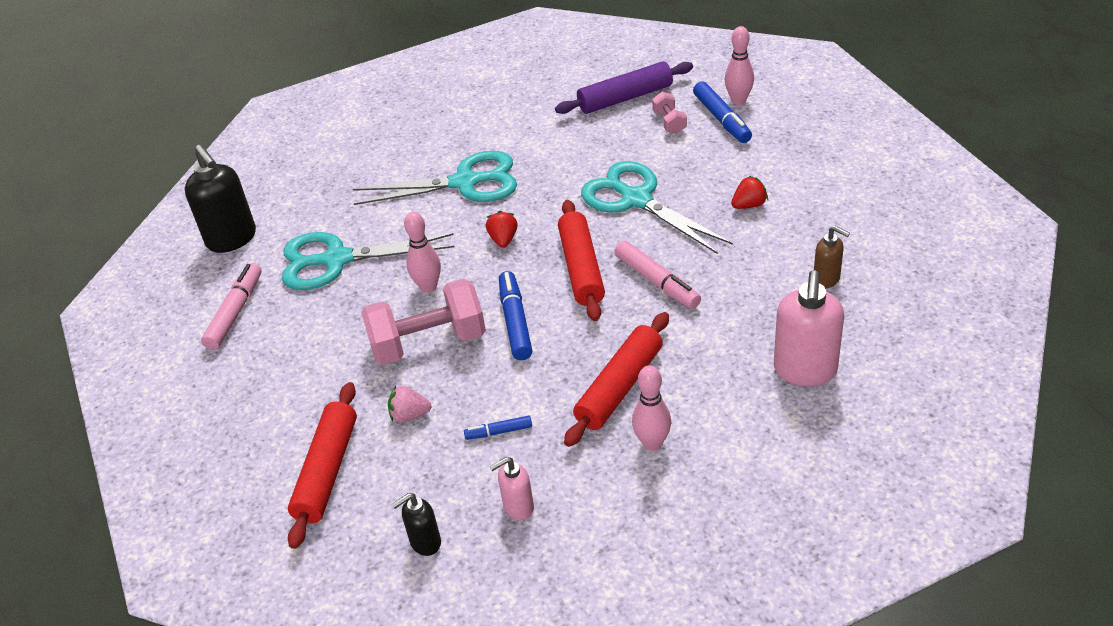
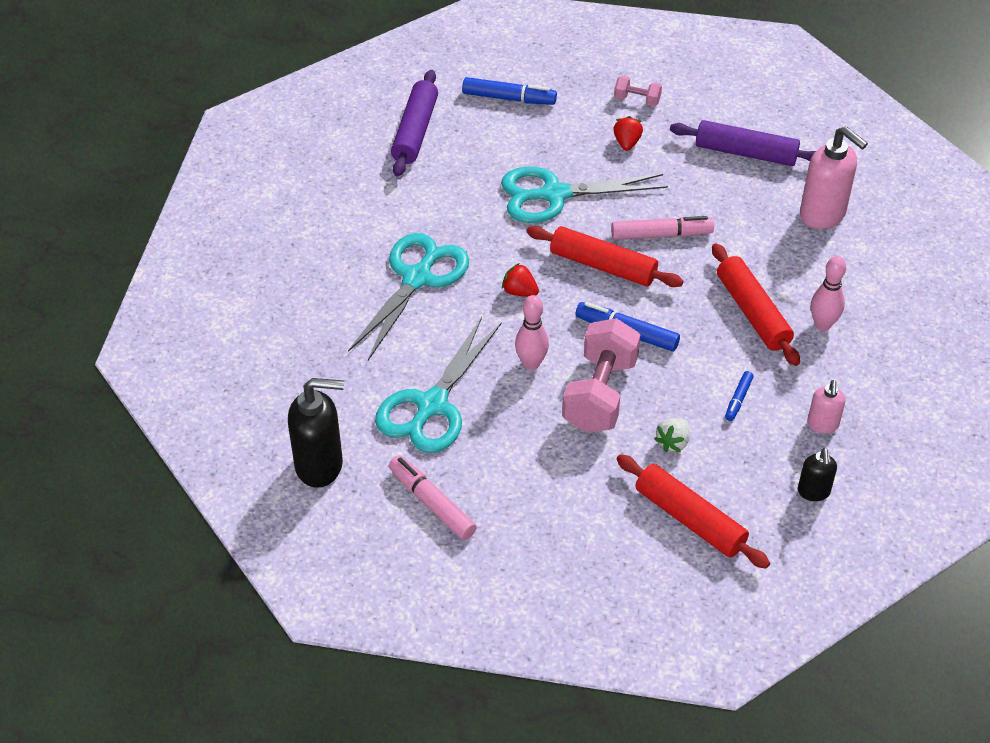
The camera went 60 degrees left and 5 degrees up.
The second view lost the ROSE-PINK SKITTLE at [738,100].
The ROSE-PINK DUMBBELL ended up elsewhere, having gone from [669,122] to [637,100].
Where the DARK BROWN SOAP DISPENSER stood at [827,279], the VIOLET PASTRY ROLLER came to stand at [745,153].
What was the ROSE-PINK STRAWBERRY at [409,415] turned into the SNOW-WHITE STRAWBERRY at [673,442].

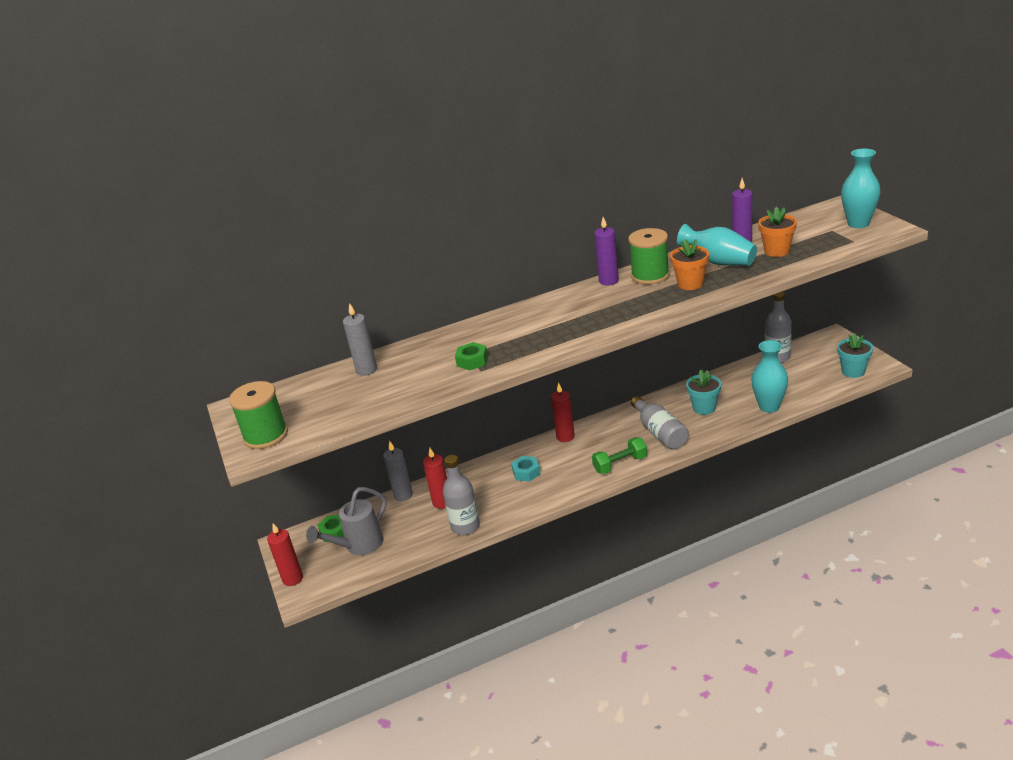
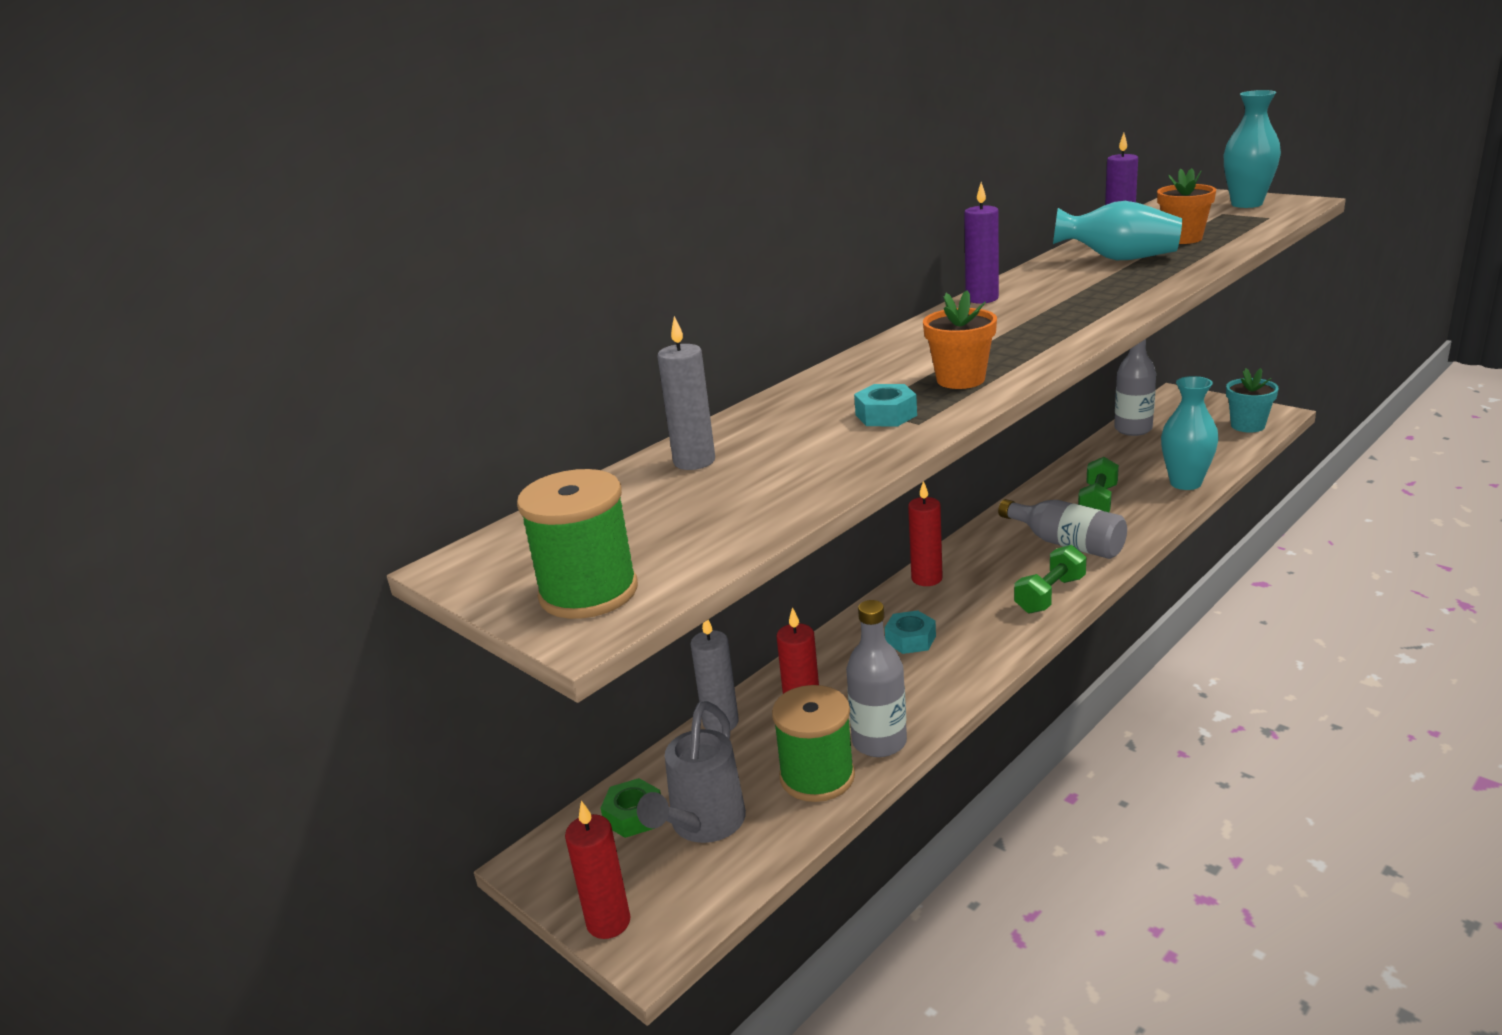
The camera went 25 degrees left and 5 degrees down.
The GREEN SPOOL ended up elsewhere, having gone from [650,276] to [817,776].
The ORANGE-COLOURED PLANT POT ended up elsewhere, having gone from [690,284] to [960,380].
What was the GREEN HEX NUT at [472,361] turned into the TEAL HEX NUT at [886,415].
Where the TEAL PLANT POT stood at [704,408], the GREEN DUMBBELL came to stand at [1098,502].

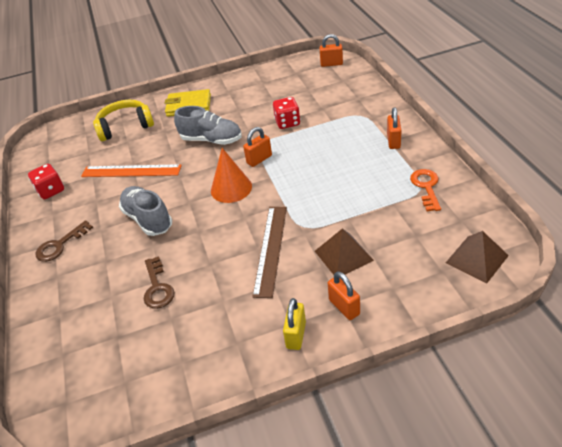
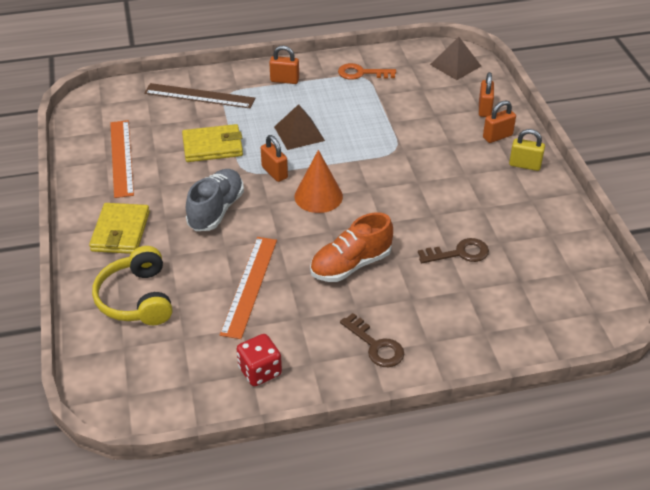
The camera went 90 degrees left and 0 degrees up.
The ORANGE-COLOURED LOCK ended up elsewhere, having gone from [331,64] to [484,109].
Where the CRIMSON DICE stood at [287,122], the GOLDEN WALLET came to stand at [212,146].
What was the GRAY SHOE at [148,219] turned into the ORANGE-COLOURED SHOE at [351,265].
The DARK BROWN MEASURING STICK ended up elsewhere, having gone from [270,249] to [199,96].
The DARK BROWN SOLID PYRAMID ended up elsewhere, having gone from [343,255] to [299,133].
The second view gained the ORANGE-COLOURED MEASURING STICK at [121,158].

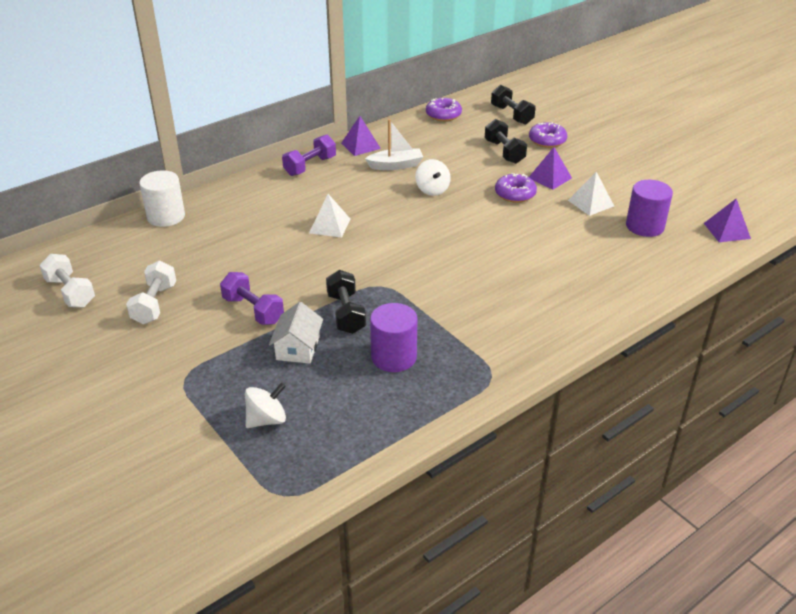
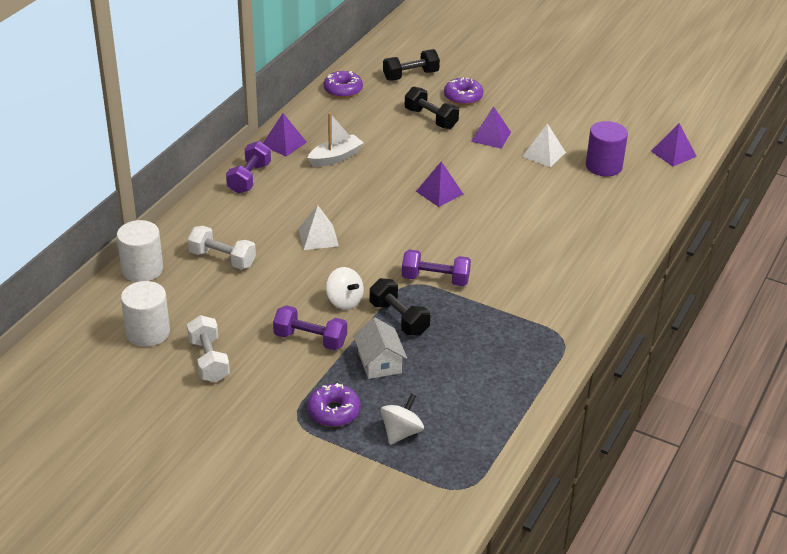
The camera went 25 degrees left and 0 degrees up.
The EBONY DUMBBELL at [511,115] ended up facing another way, 60 degrees counterclockwise from before.
The SNOW-WHITE SPINNING TOP ended up elsewhere, having gone from [432,190] to [344,301].
The VIOLET DOUGHNUT ended up elsewhere, having gone from [515,194] to [334,411].
The SNOW-WHITE DUMBBELL ended up elsewhere, having gone from [70,292] to [222,259].
The second view lost the VIOLET SOLID CYLINDER at [393,357].
The second view gained the VIOLET SOLID PYRAMID at [439,192].
The second view gained the VIOLET DUMBBELL at [435,279].
The second view gained the SNOW-WHITE SOLID CYLINDER at [148,332].

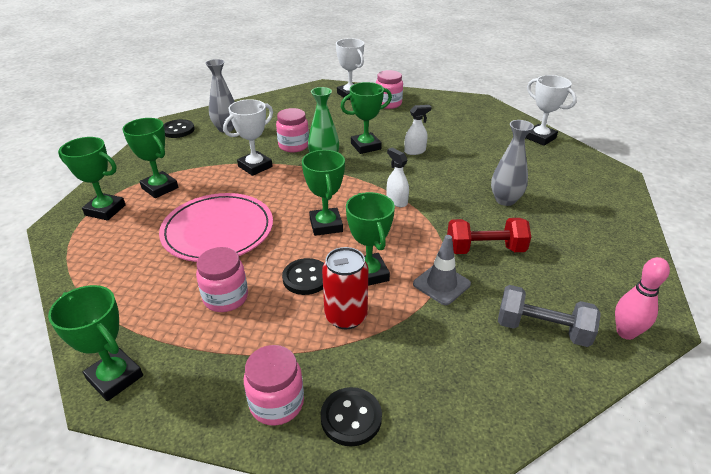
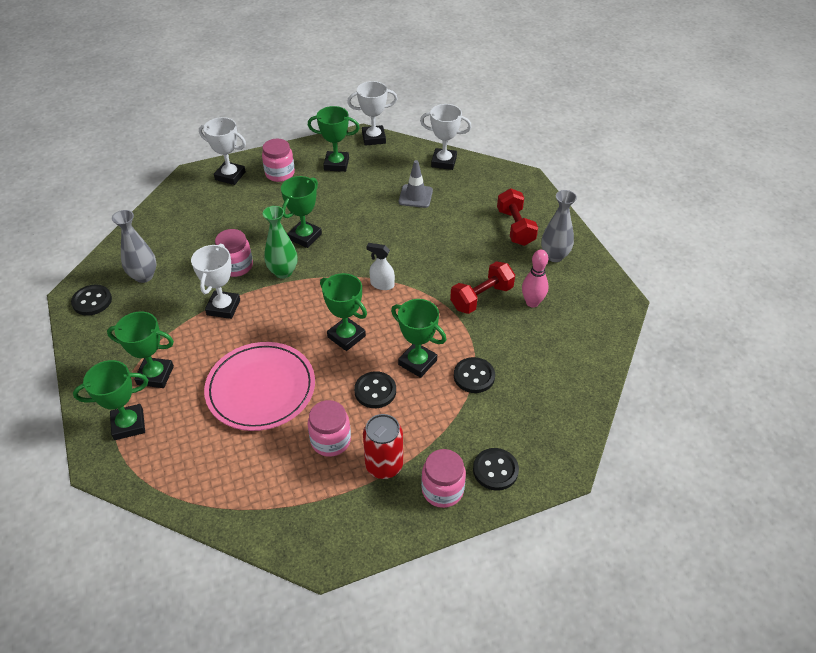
The camera went 35 degrees left and 10 degrees up.
The second view lost the SNOW-WHITE SPRAY BOTTLE at [415,151].
The GRAY TALL VASE ended up elsewhere, having gone from [505,200] to [554,256].
The GRAY ROAD CONE ended up elsewhere, having gone from [441,284] to [415,196].
The CRIMSON TIN ended up elsewhere, having gone from [346,316] to [384,465].
The ROSE-PINK SKITTLE ended up elsewhere, having gone from [625,333] to [532,302].
The GREEN PRIZE CUP ended up elsewhere, having gone from [115,377] to [336,164].
The second view lost the GRAY DUMBBELL at [542,329].
The second view gained the SNOW-WHITE PRIZE CUP at [373,138].
The second view gained the CRIMSON DUMBBELL at [515,227].
The second view gained the EBONY SHIRT BUTTON at [474,376].

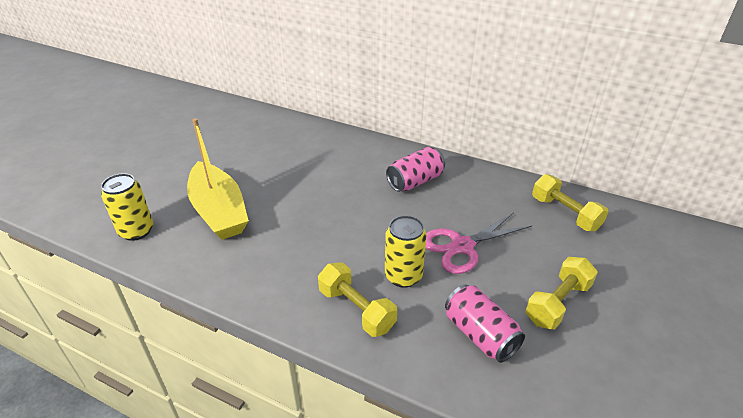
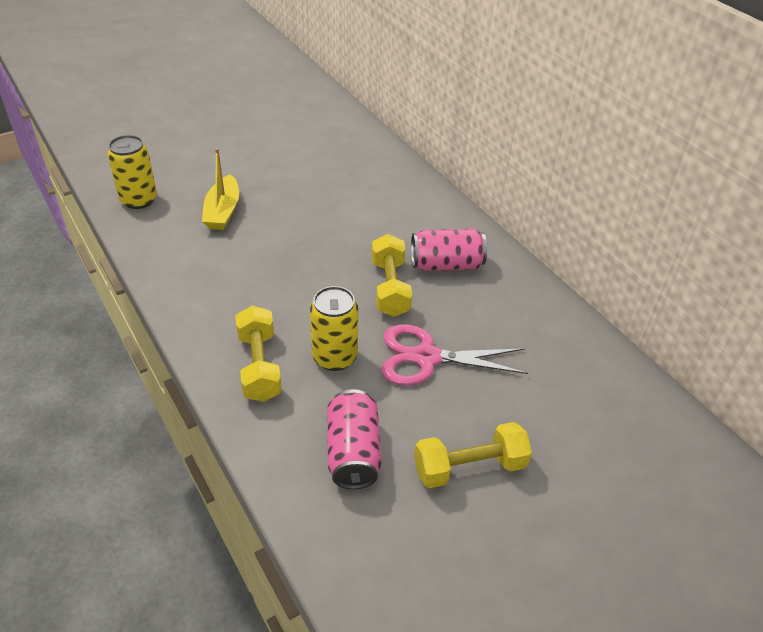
The camera went 30 degrees right and 5 degrees up.
The size of the GOLDEN TOY BOAT at [219,211] changed by a factor of 0.61.
The GOLDEN DUMBBELL ended up elsewhere, having gone from [565,213] to [390,288].

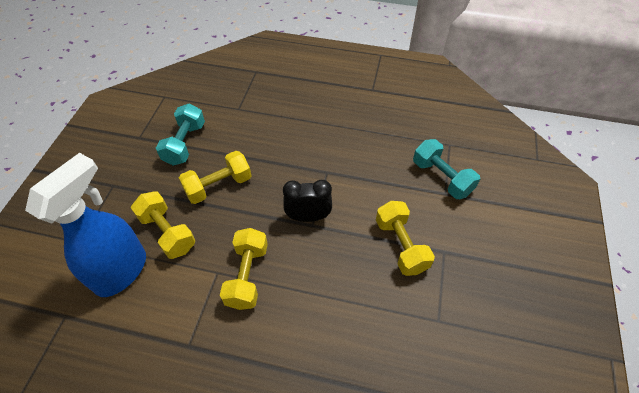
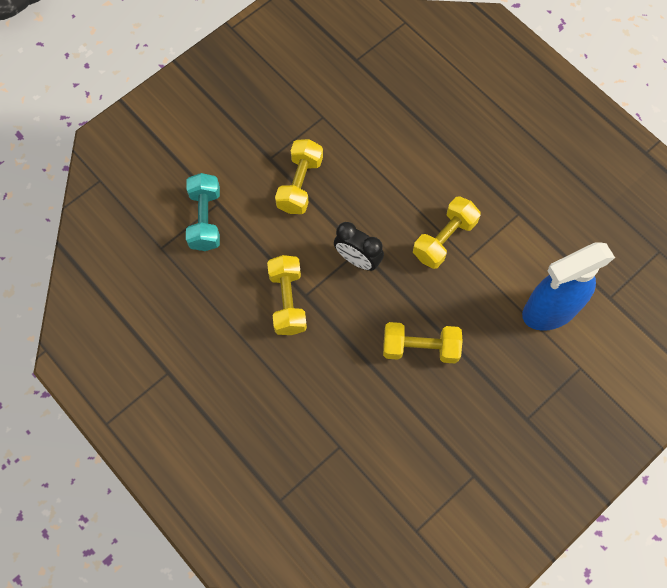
The camera went 145 degrees left and 15 degrees up.
The second view lost the TEAL DUMBBELL at [185,144].
The GOLDEN DUMBBELL ended up elsewhere, having gone from [167,232] to [287,301].

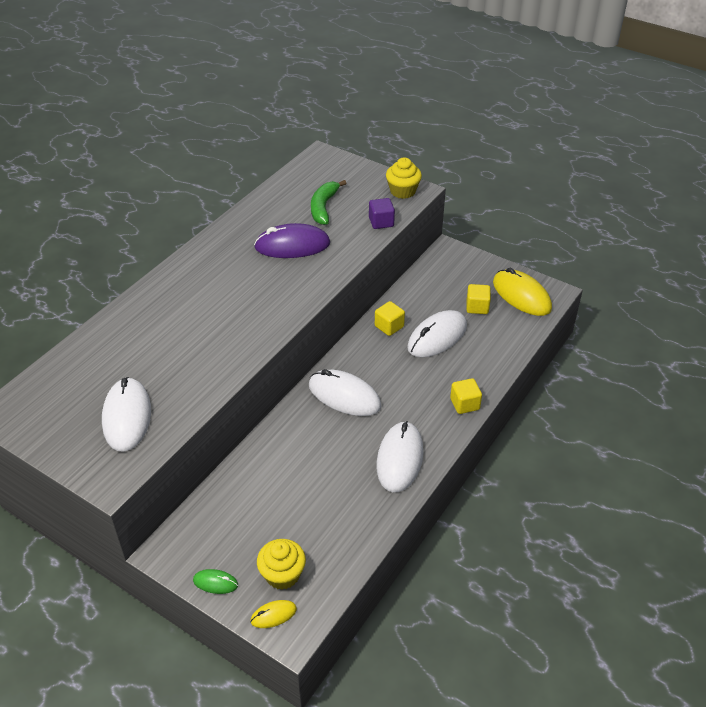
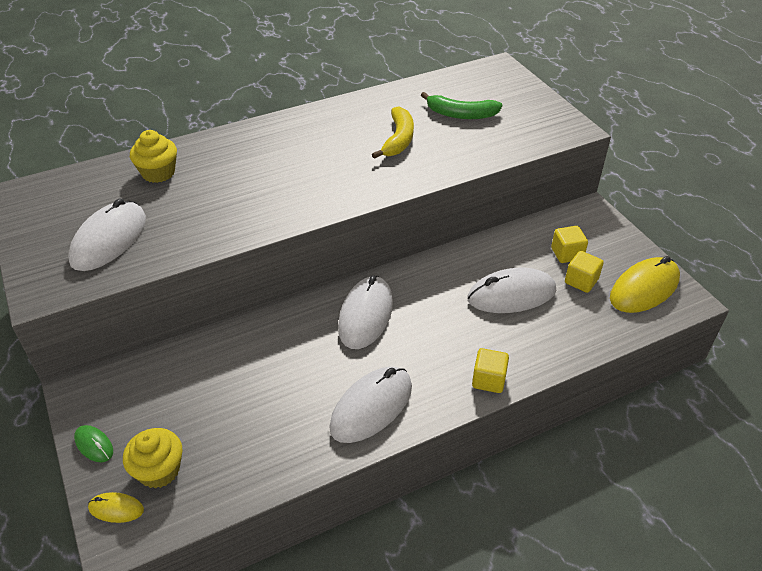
The camera went 30 degrees right and 0 degrees up.
The GOLDEN CUPCAKE ended up elsewhere, having gone from [403,191] to [158,173].
The GREEN BANANA FRUIT at [324,207] ended up facing another way, 120 degrees counterclockwise from before.
The second view lost the VIOLET CUBE at [381,222].
Where the VIOLET PC MOUSE stood at [292,245], the GOLDEN BANANA FRUIT came to stand at [398,140].
The GOLDEN PC MOUSE at [521,295] ended up facing another way, 60 degrees clockwise from before.
The GOLDEN CUBE ended up elsewhere, having gone from [389,326] to [567,254].
The SNOW-WHITE PC MOUSE at [344,396] ended up facing another way, 45 degrees clockwise from before.

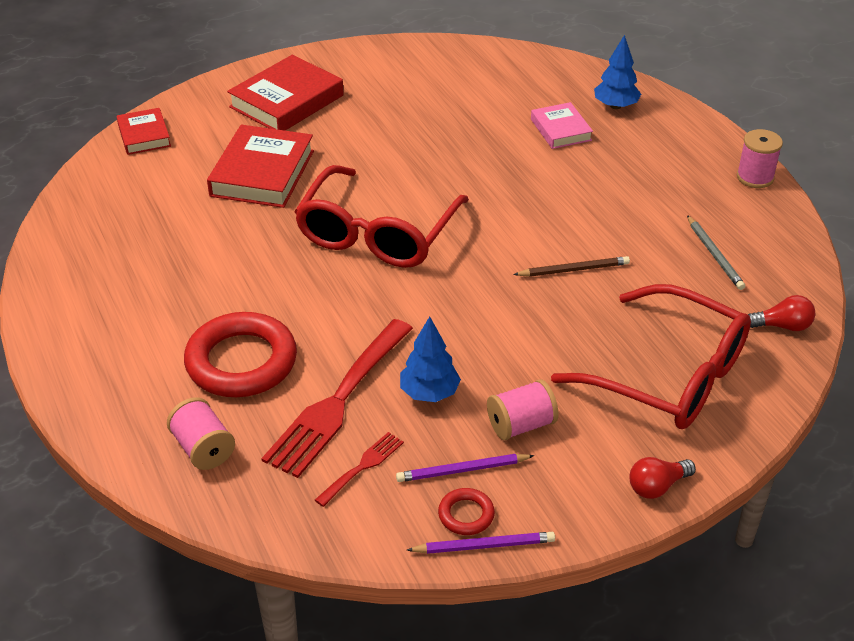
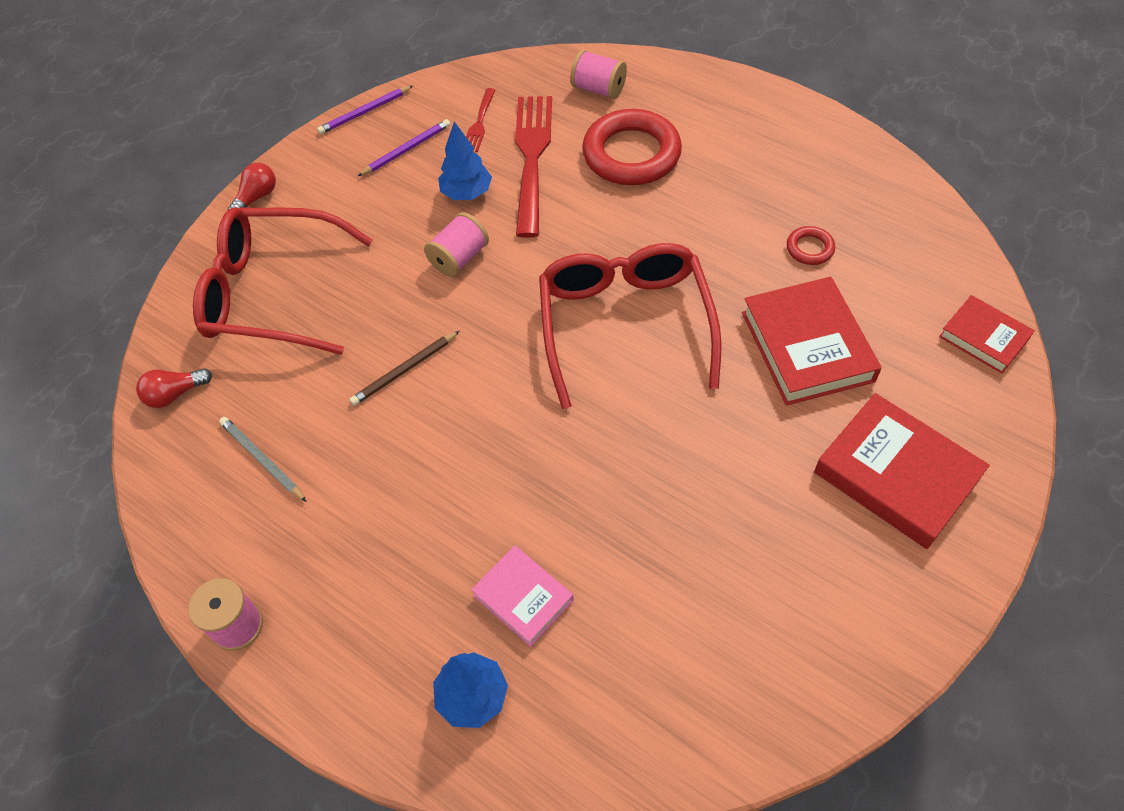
The camera went 155 degrees right and 15 degrees up.
The CRIMSON BOOK at [286,101] ended up facing another way, 60 degrees counterclockwise from before.
The ROSE-PINK SPOOL ended up elsewhere, having gone from [521,425] to [459,258].
The CRIMSON RING ended up elsewhere, having gone from [466,515] to [809,248].

